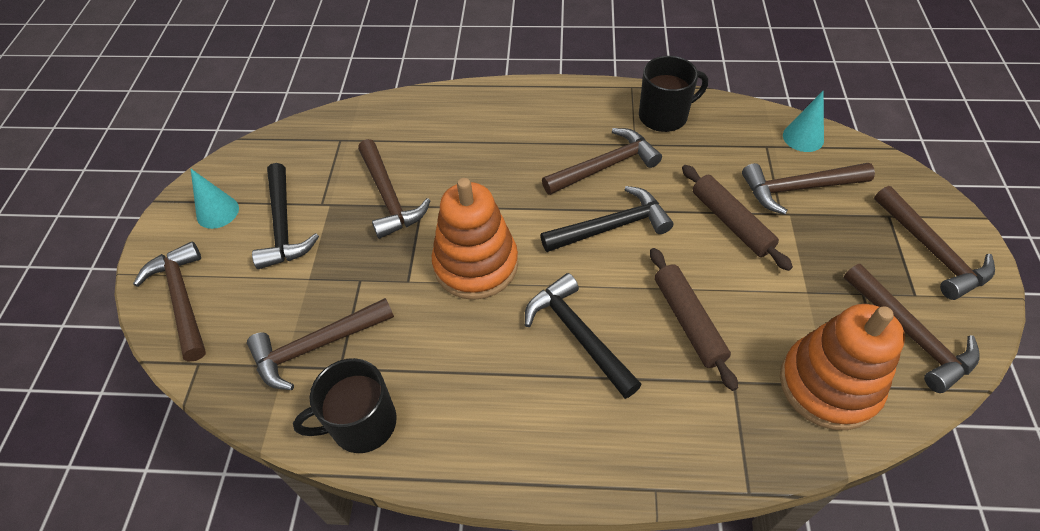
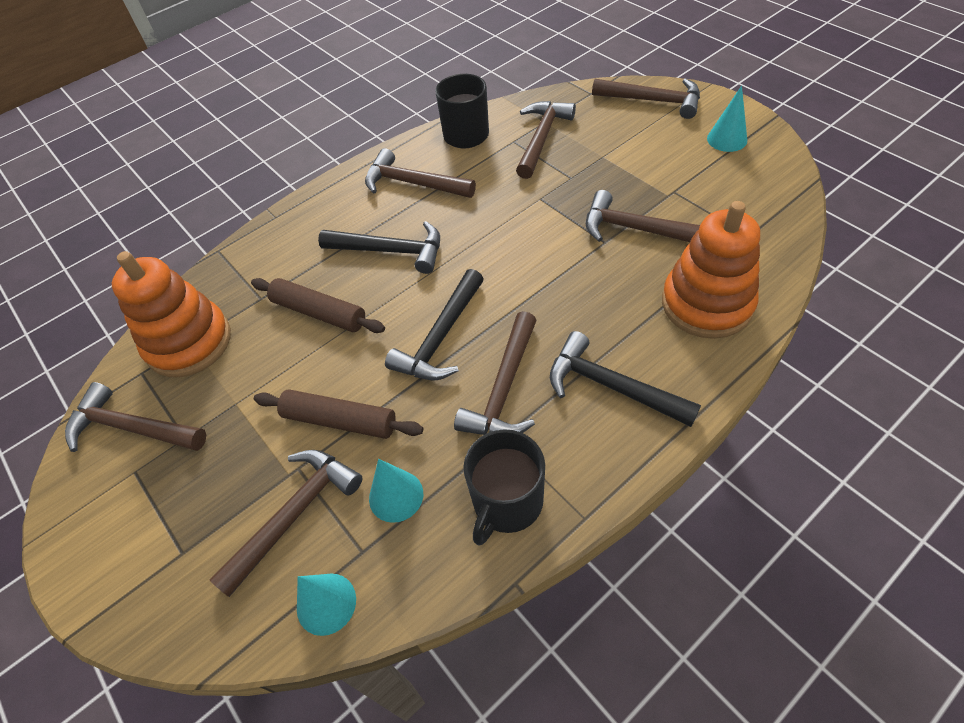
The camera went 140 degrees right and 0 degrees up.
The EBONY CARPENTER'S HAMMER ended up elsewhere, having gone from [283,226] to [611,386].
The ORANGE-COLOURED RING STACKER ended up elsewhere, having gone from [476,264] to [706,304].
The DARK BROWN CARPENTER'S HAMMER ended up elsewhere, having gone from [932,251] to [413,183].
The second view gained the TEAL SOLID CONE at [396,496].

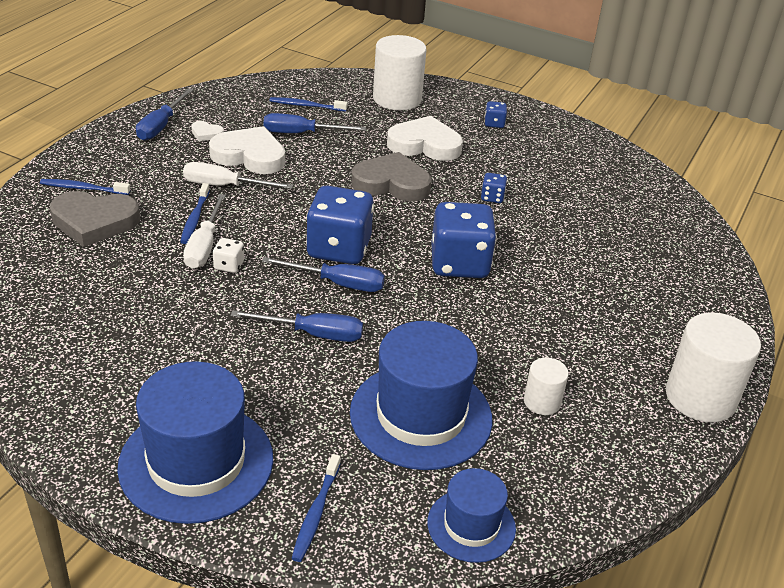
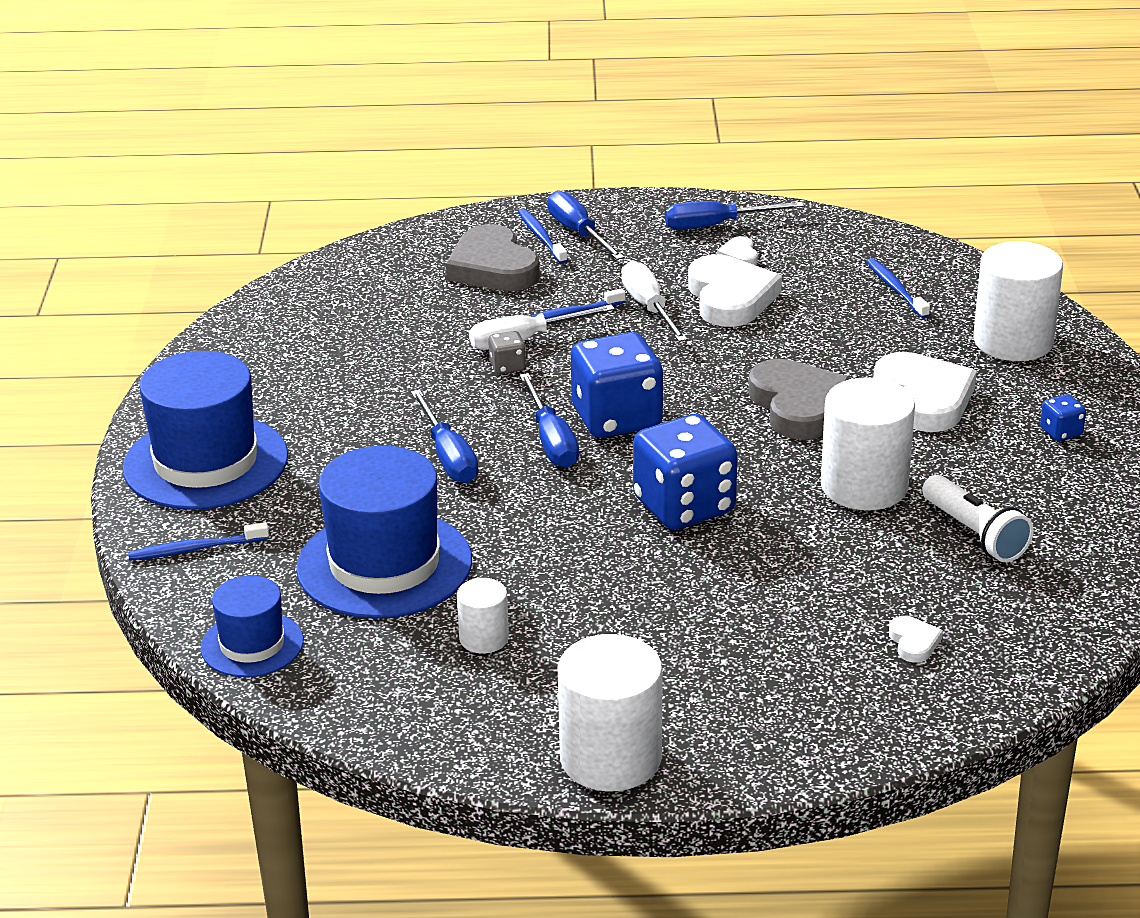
The camera went 65 degrees right and 5 degrees down.
The ROYAL BLUE HAND SCREWDRIVER ended up elsewhere, having gone from [301,133] to [578,233].
Where the ROYAL BLUE DICE stood at [492,197], the SNOW-WHITE SOLID CYLINDER came to stand at [864,486].
What was the SNOW-WHITE DICE at [229,266] turned into the GRAY DICE at [507,366].
The second view gained the SNOW-WHITE TORCH at [975,534].
The second view gained the SNOW-WHITE LOVE HEART at [913,642].

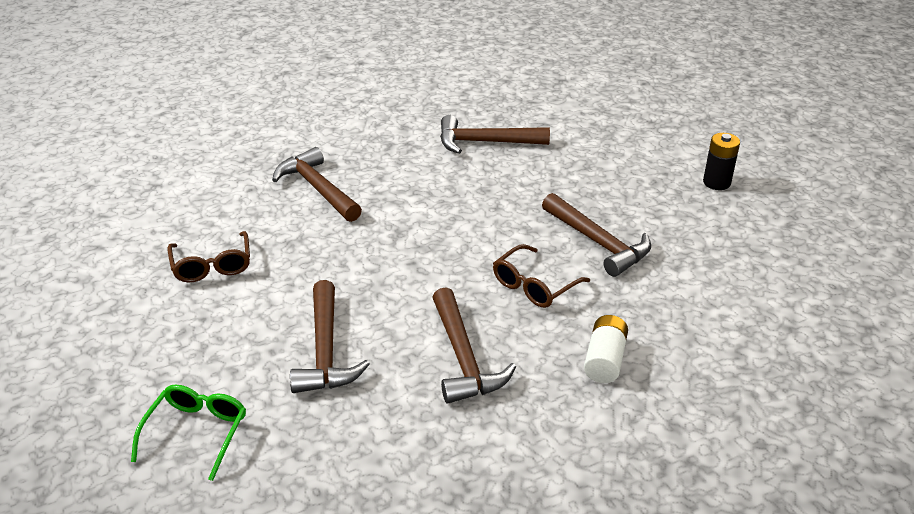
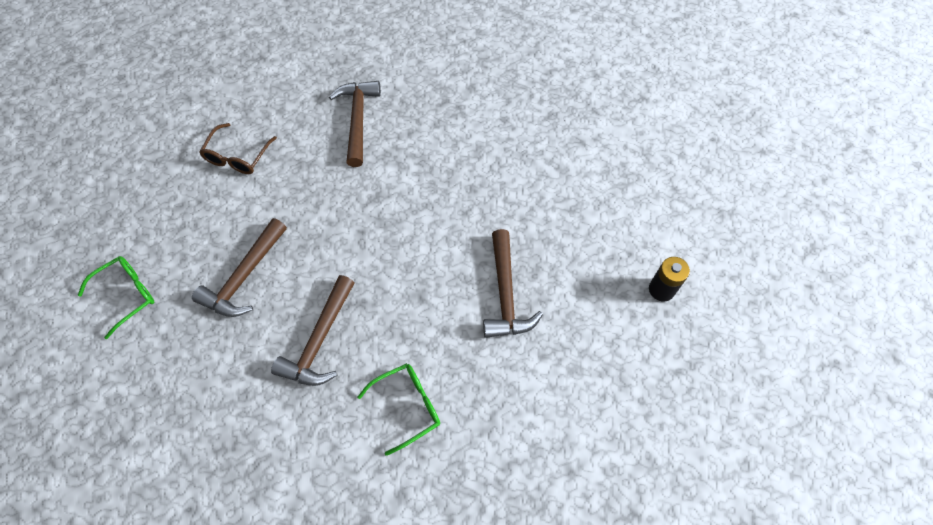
The camera went 35 degrees right and 25 degrees up.
The second view lost the DARK BROWN CARPENTER'S HAMMER at [485,142].
The second view lost the DARK BROWN SPECTACLES at [534,286].
Where the SNOW-WHITE POWER CELL stood at [605,360], the GREEN SPECTACLES came to stand at [407,406].

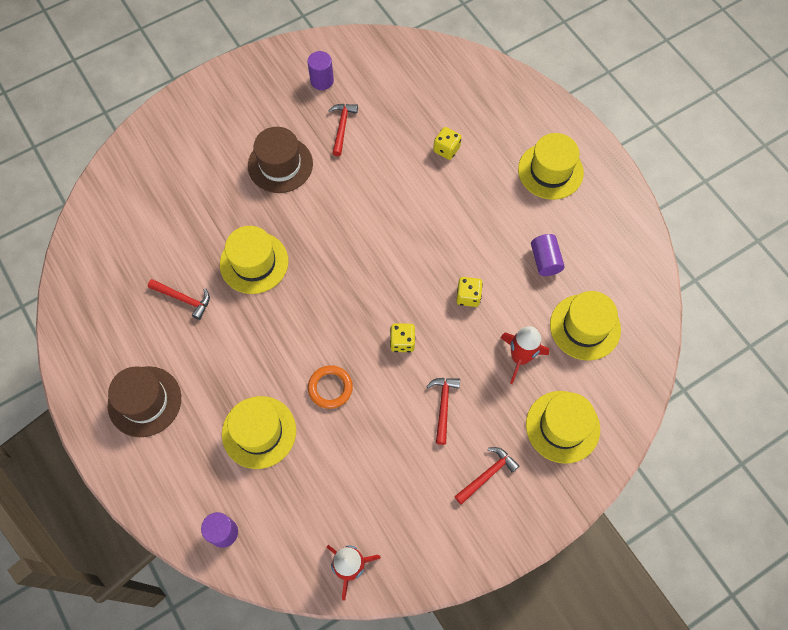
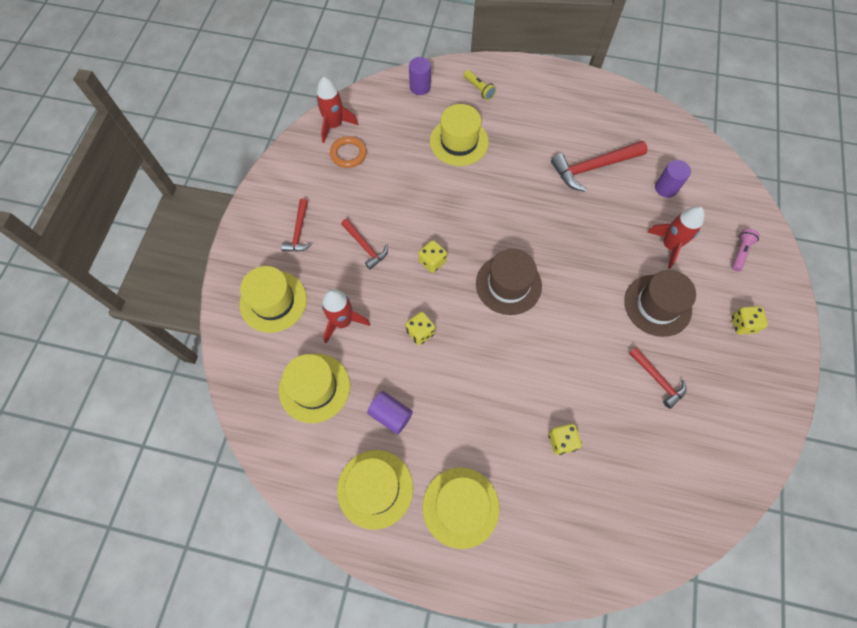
The camera went 135 degrees right and 0 degrees up.
The VIOLET SOLID CYLINDER ended up elsewhere, having gone from [322,81] to [666,188].
The GOLDEN TOP HAT ended up elsewhere, having gone from [254,262] to [375,488].
The size of the CRIMSON CARPENTER'S HAMMER at [183,299] changed by a factor of 1.68.
The ORANGE-COLOURED RING ended up elsewhere, having gone from [330,388] to [348,154].
The DARK BROWN TOP HAT ended up elsewhere, having gone from [144,401] to [508,284].
The second view gained the GOLDEN TORCH at [479,89].
The second view gained the CRIMSON TOY ROCKET at [669,245].
The second view gained the ROSE-PINK TORCH at [740,252].
The second view gained the GOLDEN DICE at [742,324].

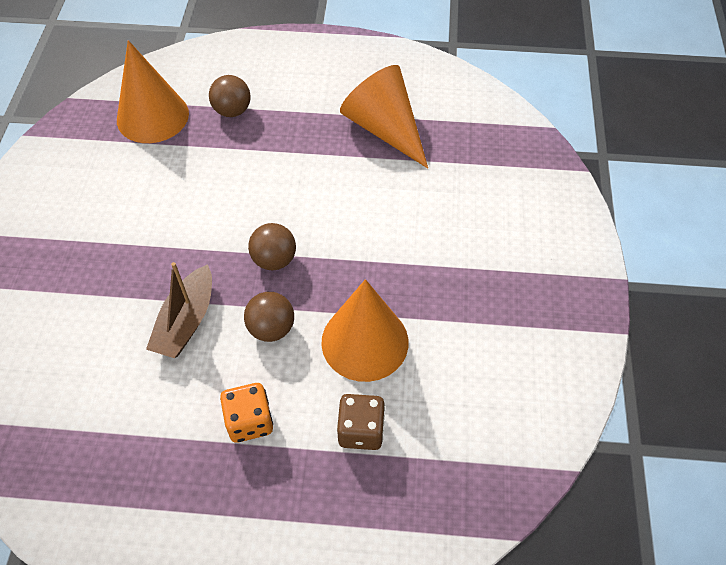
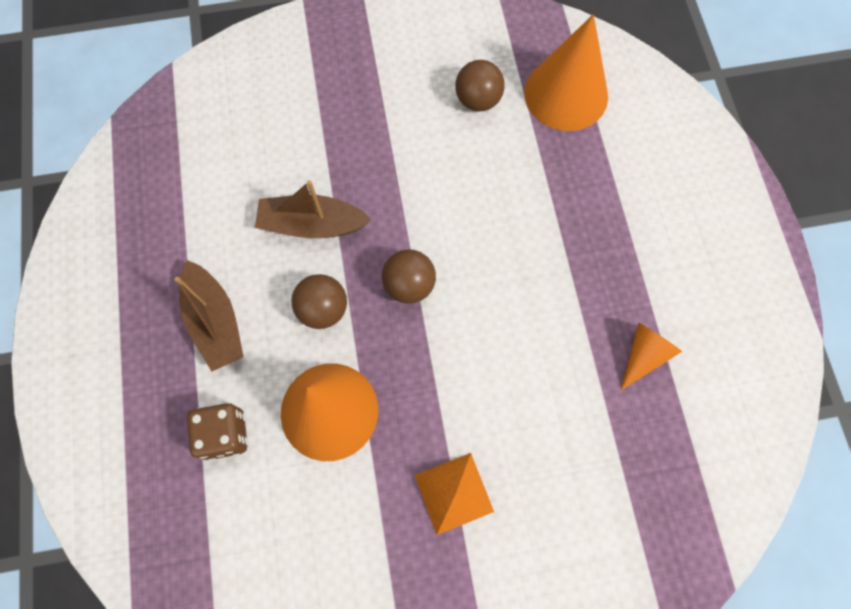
The camera went 75 degrees right and 15 degrees up.
The size of the ORANGE-COLOURED SOLID CONE at [385,129] changed by a factor of 0.51.
The DARK BROWN SPHERE ended up elsewhere, having gone from [232,111] to [478,100].
Where the ORANGE-COLOURED DICE stood at [249,421], the DARK BROWN TOY BOAT came to stand at [215,322].
The second view gained the ORANGE-COLOURED SOLID PYRAMID at [453,493].

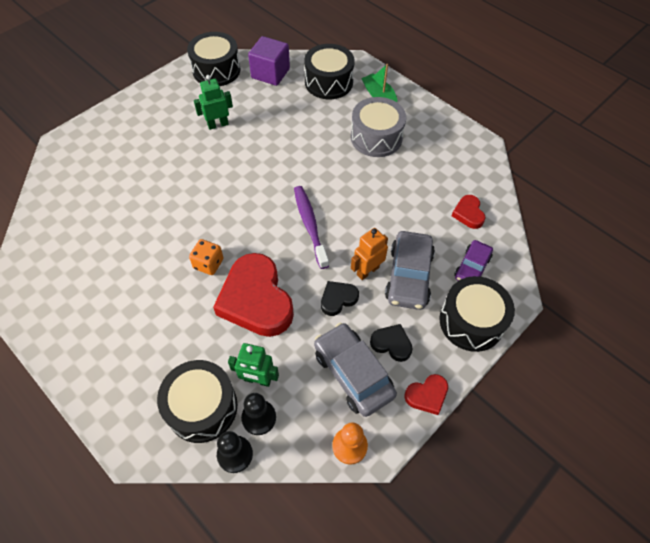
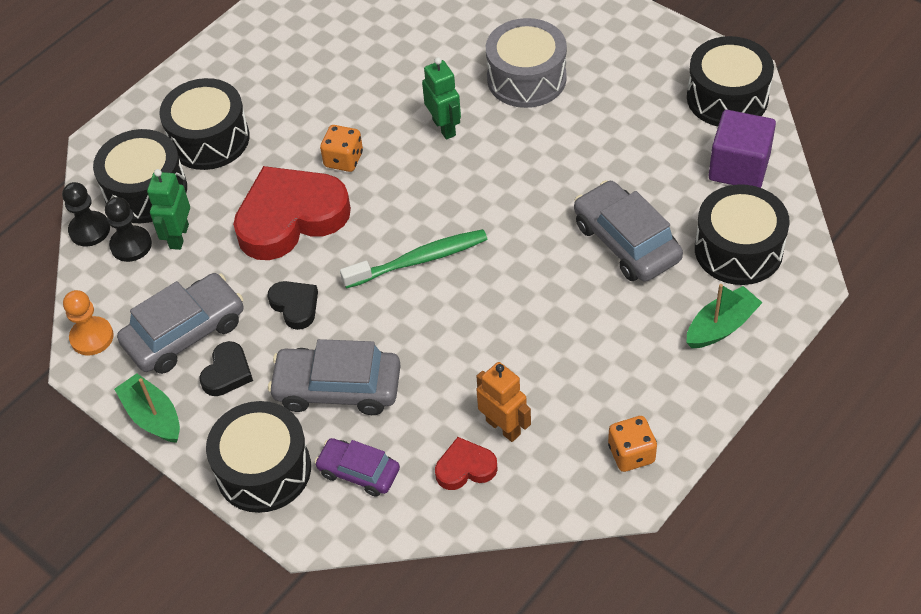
The camera went 90 degrees right and 5 degrees down.
The GREEN ROBOT ended up elsewhere, having gone from [218,124] to [444,127].
The GRAY DRUM ended up elsewhere, having gone from [376,137] to [526,78].
What was the VIOLET TOOTHBRUSH at [310,225] turned into the GREEN TOOTHBRUSH at [419,260].
The ORANGE-COLOURED ROBOT ended up elsewhere, having gone from [367,271] to [503,427].
Where the CRIMSON LOVE HEART stood at [427,395], the GREEN TOY BOAT came to stand at [153,416].
The second view gained the EBONY DRUM at [209,139].
The second view gained the GRAY TOY CAR at [626,242].
The second view gained the ORANGE-COLOURED DICE at [631,454].

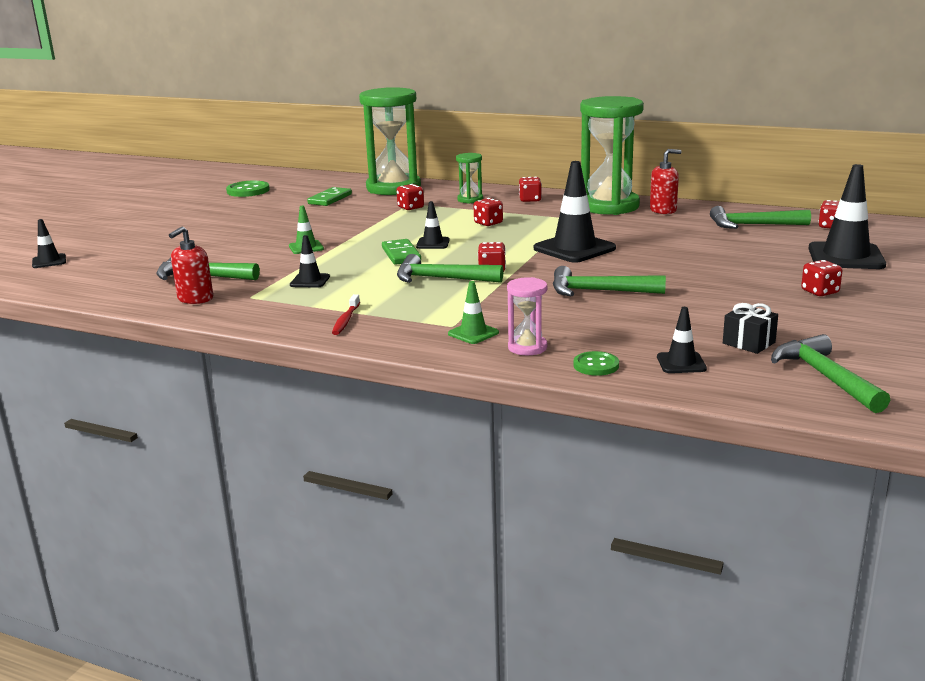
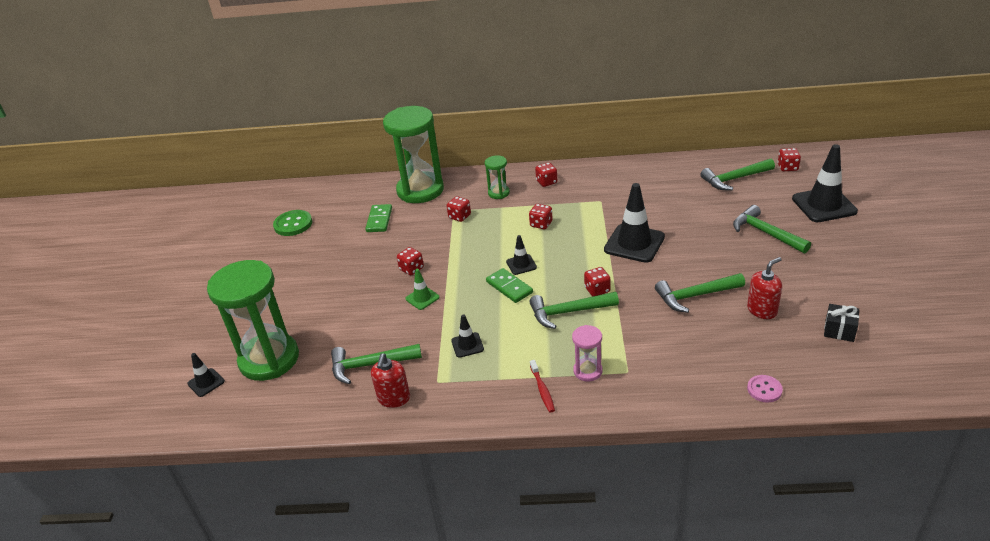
The camera went 20 degrees left and 15 degrees up.
The GREEN SANDGLASS ended up elsewhere, having gone from [609,206] to [269,359].
The CRIMSON SOAP DISPENSER ended up elsewhere, having gone from [663,210] to [762,310].
The CRIMSON DICE ended up elsewhere, having gone from [820,292] to [411,269].
The ROSE-PINK SANDGLASS ended up elsewhere, having gone from [527,347] to [587,371].
The second view lost the GREEN ROAD CONE at [473,333].
The second view lost the EBONY ROAD CONE at [681,363].
The GREEN CARPENTER'S HAMMER ended up elsewhere, having gone from [825,377] to [766,233].
What was the GREEN SHIRT BUTTON at [596,365] turned into the ROSE-PINK SHIRT BUTTON at [764,389].

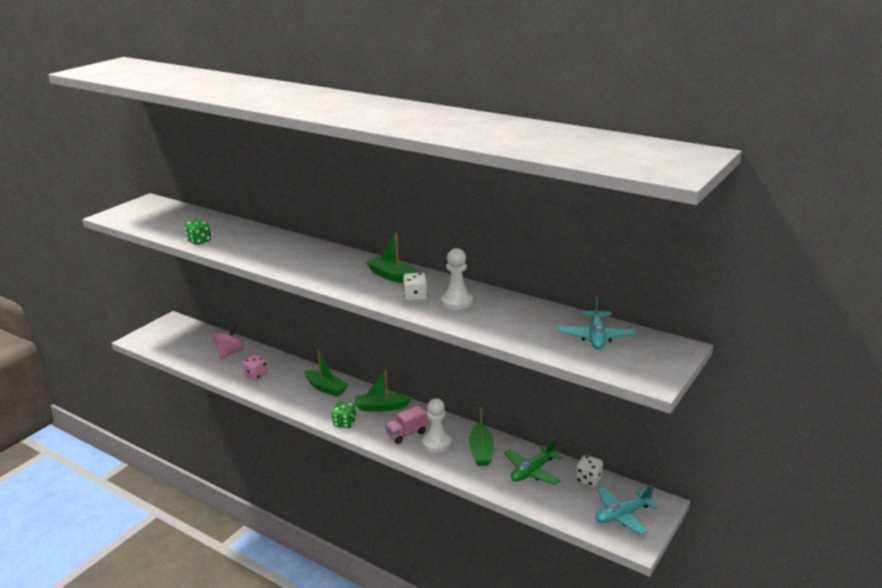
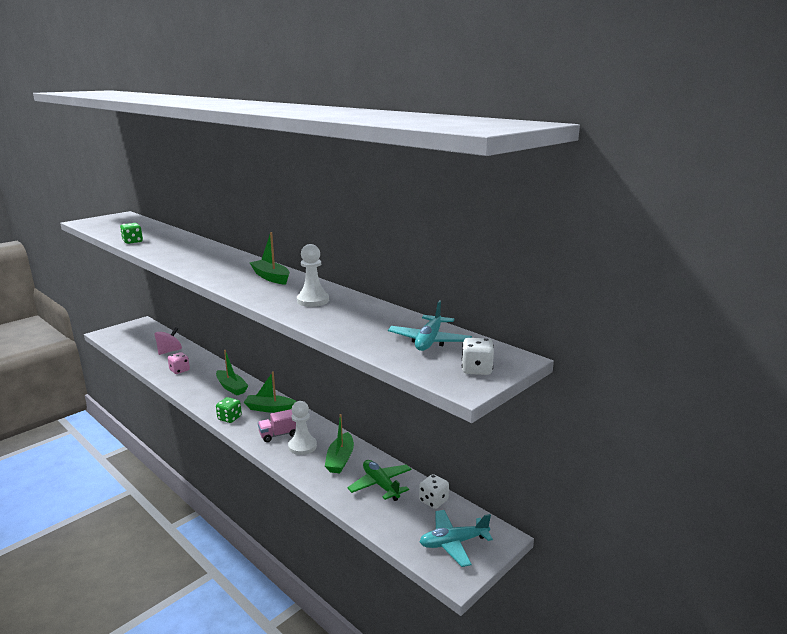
The camera went 10 degrees right and 5 degrees down.
The SNOW-WHITE DICE ended up elsewhere, having gone from [415,297] to [476,370].
The GREEN PLANE at [532,471] ended up facing another way, 90 degrees clockwise from before.

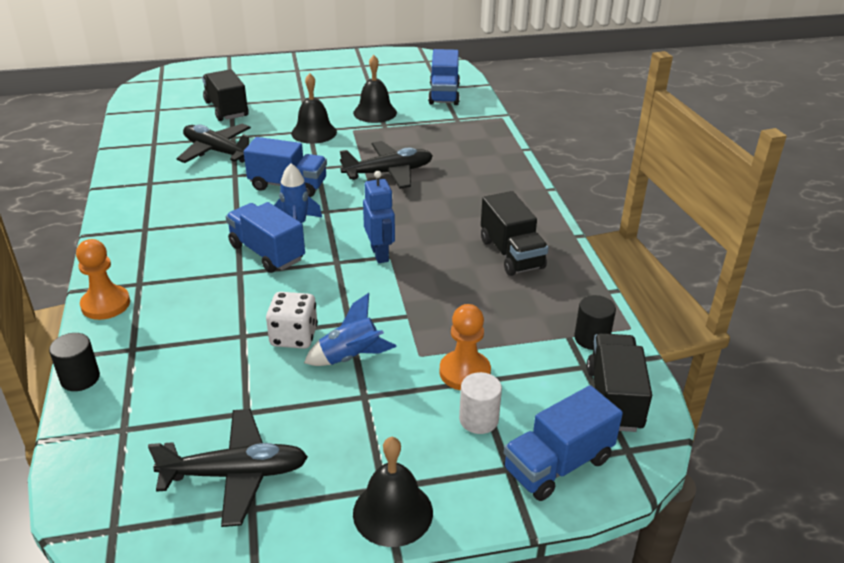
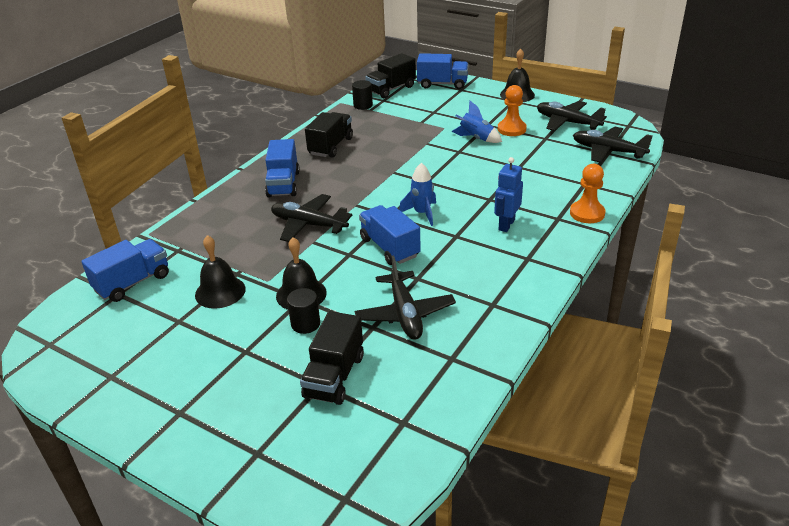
The camera went 135 degrees left and 0 degrees up.
The ROYAL BLUE ROBOT ended up elsewhere, having gone from [380,254] to [506,225].
The ROYAL BLUE LORRY ended up elsewhere, having gone from [267,253] to [283,184].
The second view lost the SNOW-WHITE DICE at [294,336].
The ORANGE-COLOURED CHESS PAWN ended up elsewhere, having gone from [464,372] to [511,129].
The EBONY SOLID CYLINDER ended up elsewhere, having gone from [80,378] to [305,324].
The second view lost the SNOW-WHITE SOLID CYLINDER at [478,420].
The second view gained the EBONY PLANE at [608,151].

